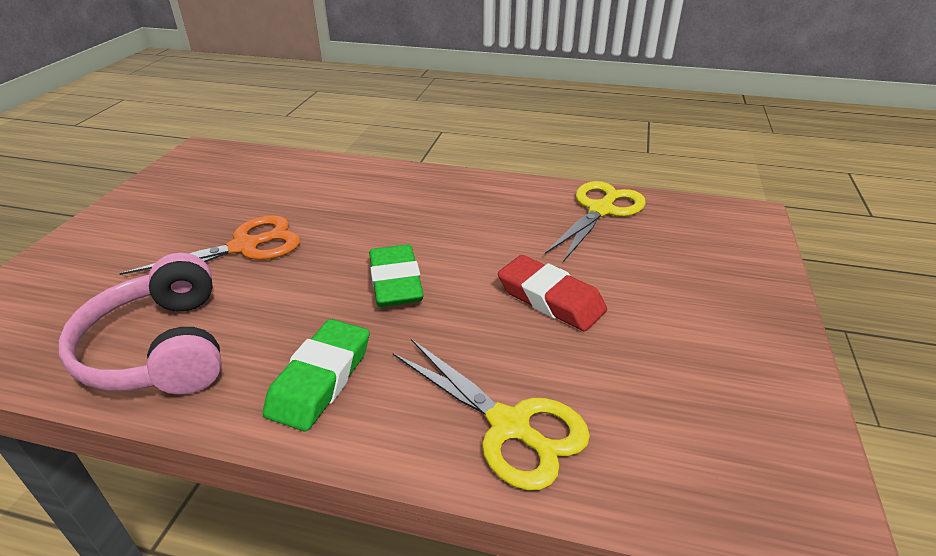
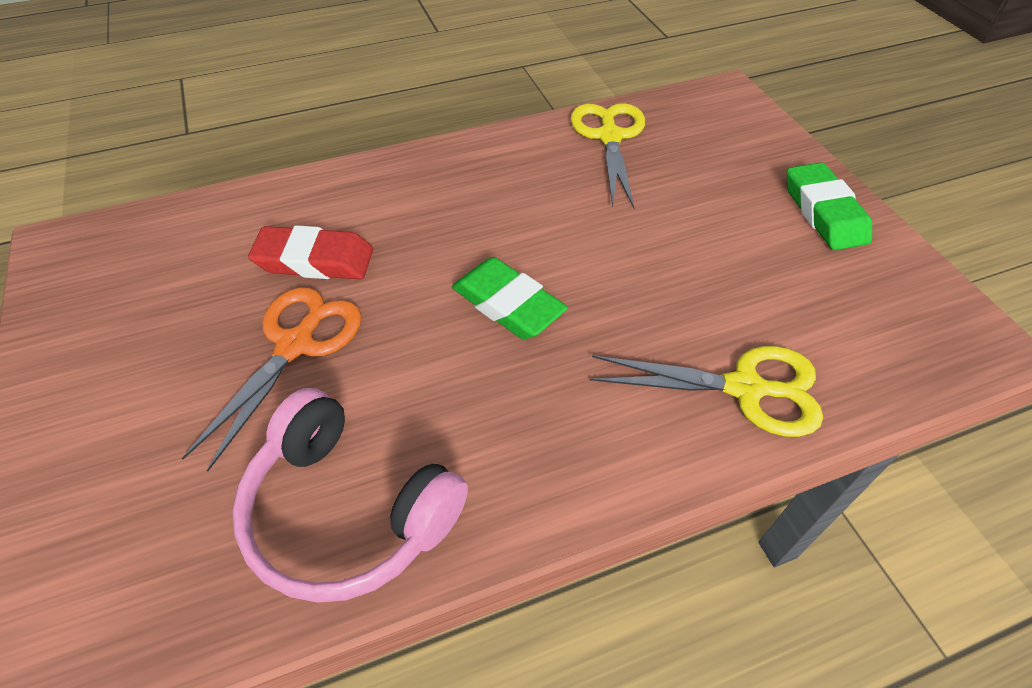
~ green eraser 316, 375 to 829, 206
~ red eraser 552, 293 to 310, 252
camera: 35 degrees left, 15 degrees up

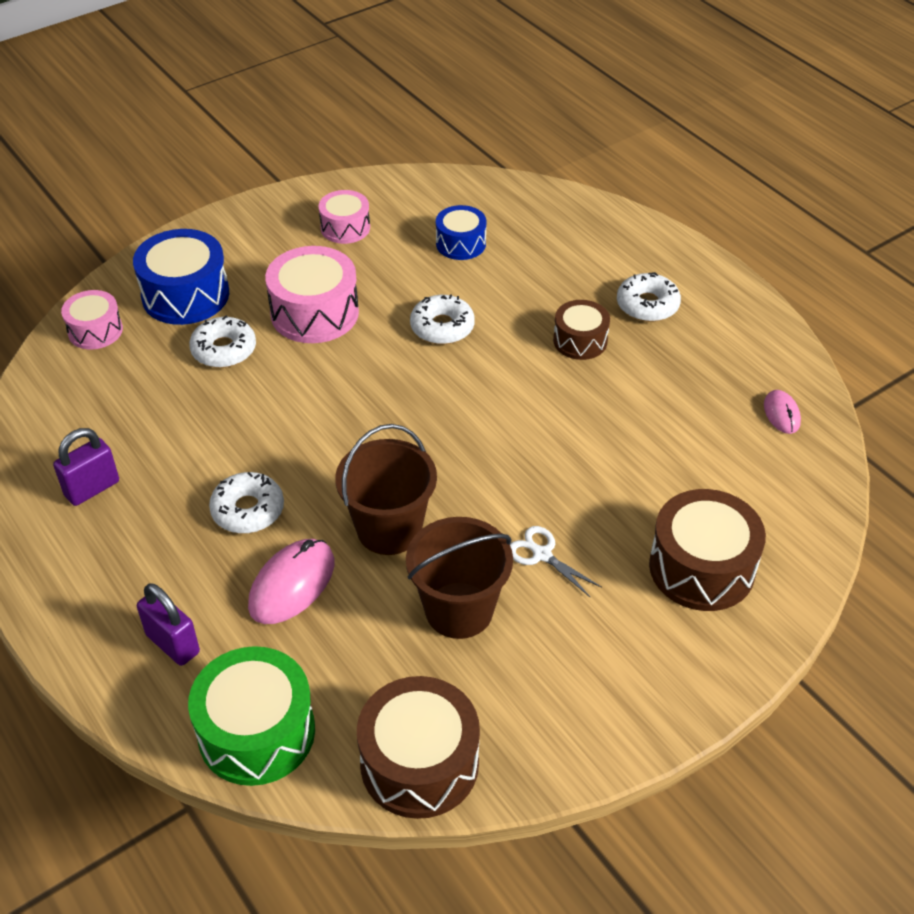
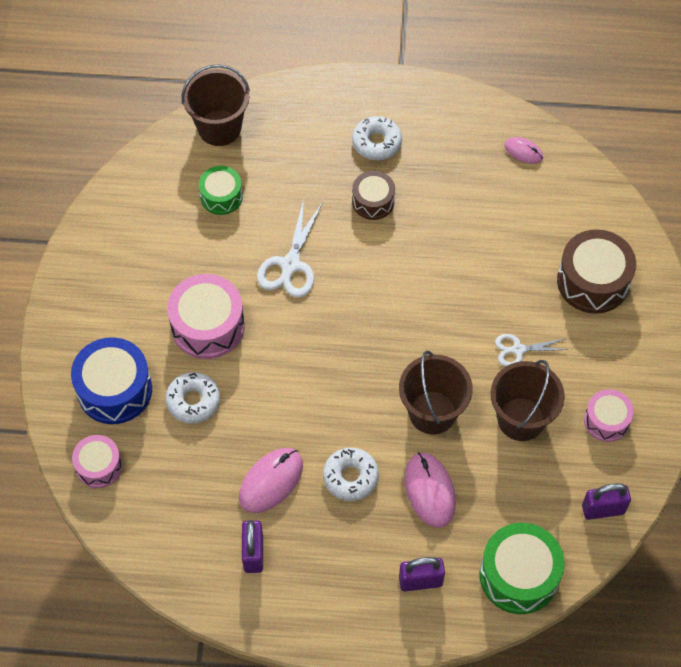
~ pink drum 344, 217 to 609, 415
~ brown drum 418, 747 to purple padlock 606, 501
~ white donut 442, 319 to white scissors 290, 248
~ blue drum 461, 232 to green drum 221, 190
+ brown bucket 216, 105
+ pink mouse 271, 480
camera: 50 degrees left, 15 degrees up

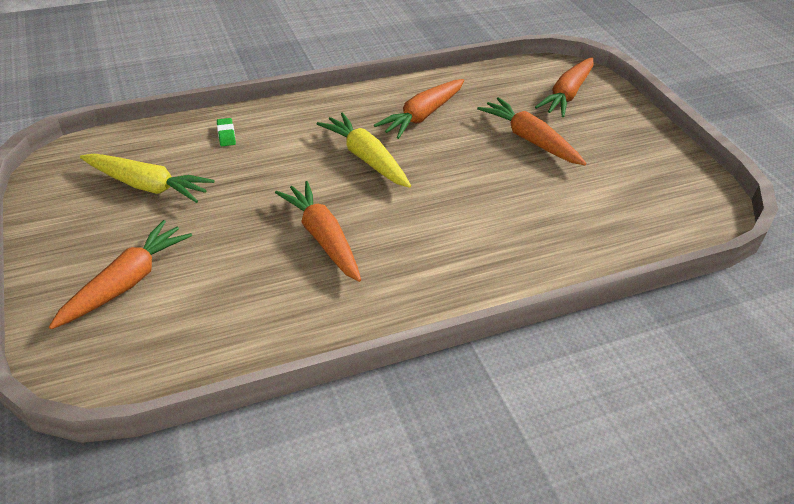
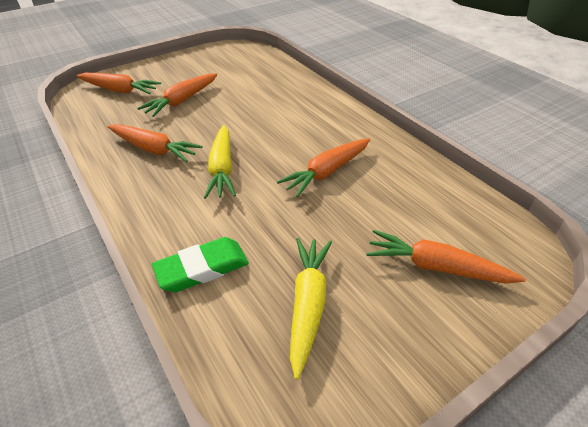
~ green eraser 226, 132 = 200, 264 x2.09
~ yellow carrot 364, 150 = 220, 162 45 degrees counterclockwise
camera: 100 degrees left, 0 degrees up

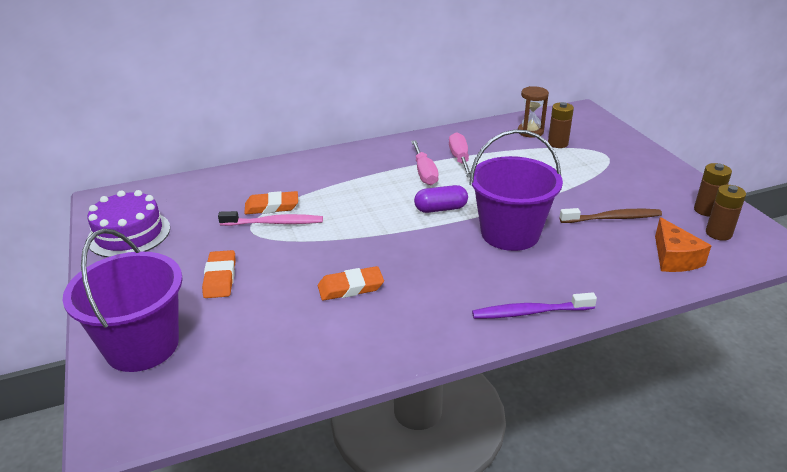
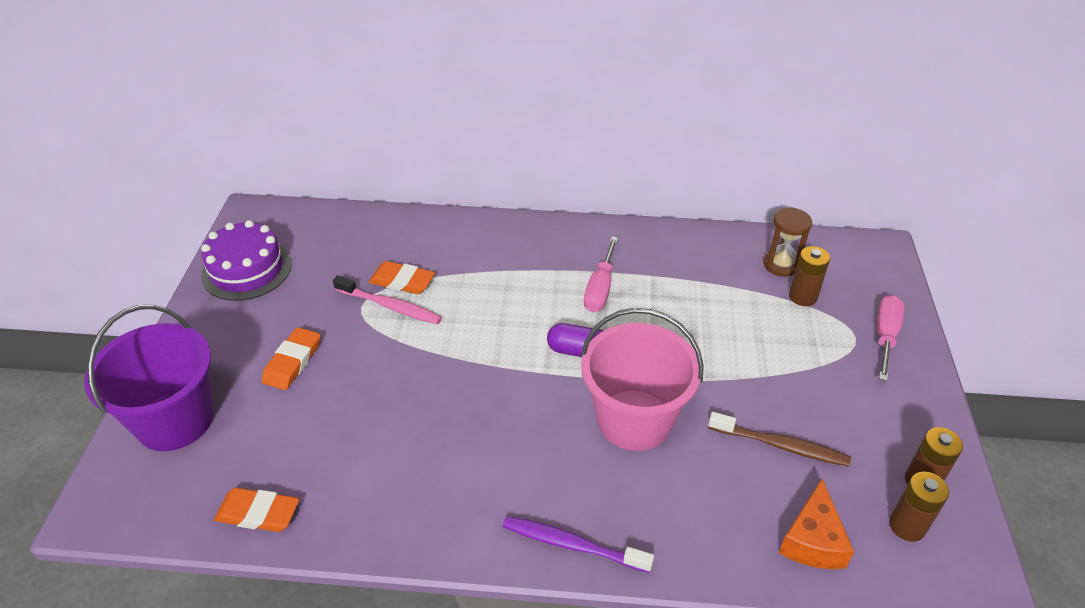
~ orange eraser 351, 283 to 256, 510
~ pink screwdriver 459, 154 to 890, 338
~ purple bucket 516, 190 to pink bucket 642, 379
camera: 25 degrees right, 10 degrees up

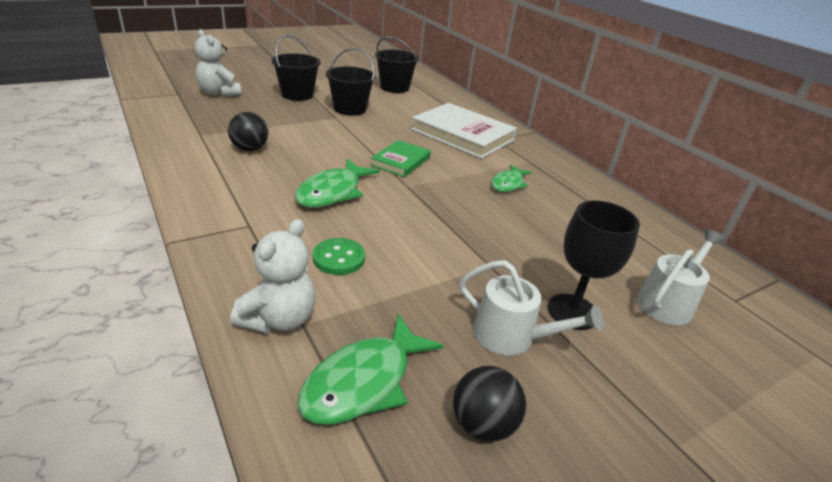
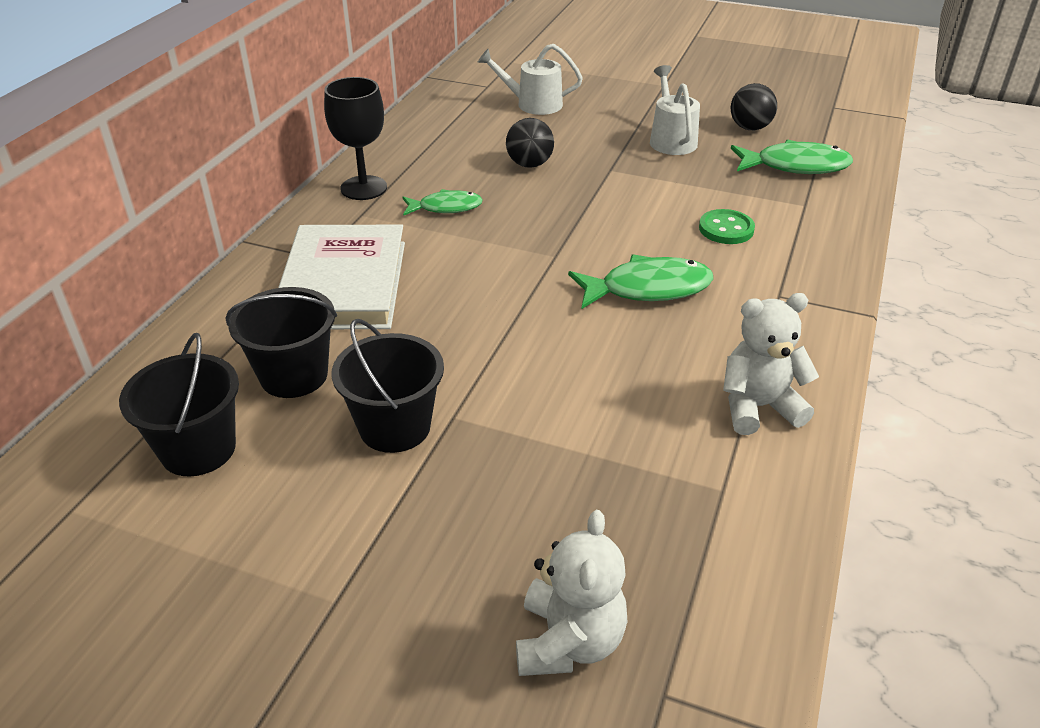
~ black ball 248, 131 to 530, 143
~ white teddy bear 273, 276 to 771, 364
~ black bucket 295, 68 to 281, 342
- green book 401, 158
~ black goblet 594, 265 to 355, 138
camera: 125 degrees left, 5 degrees up

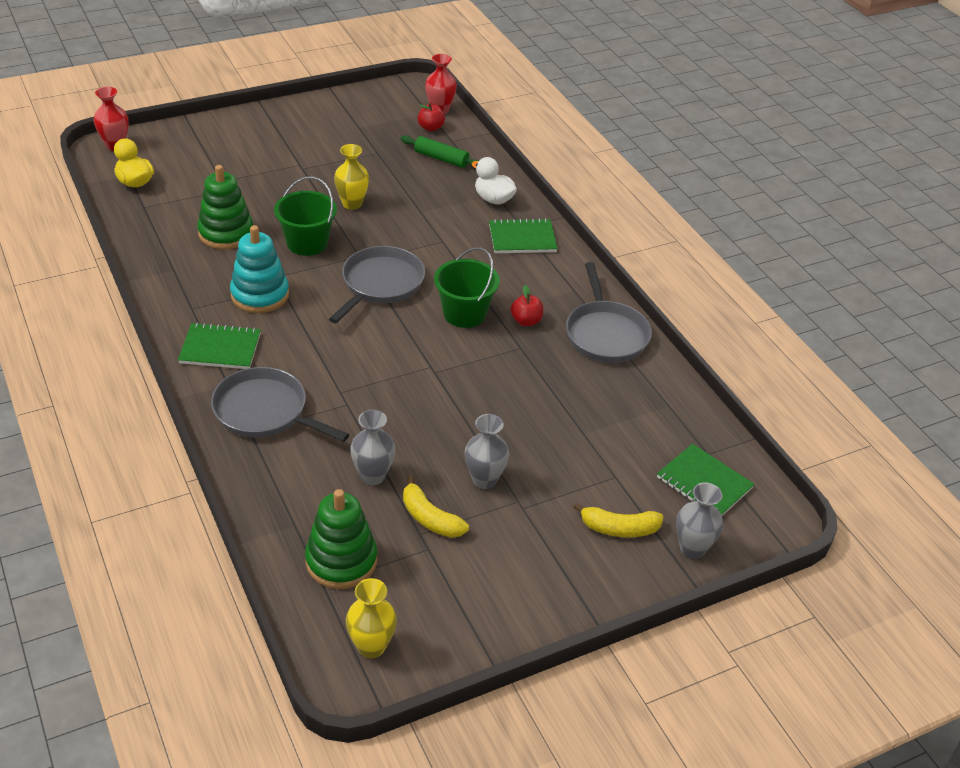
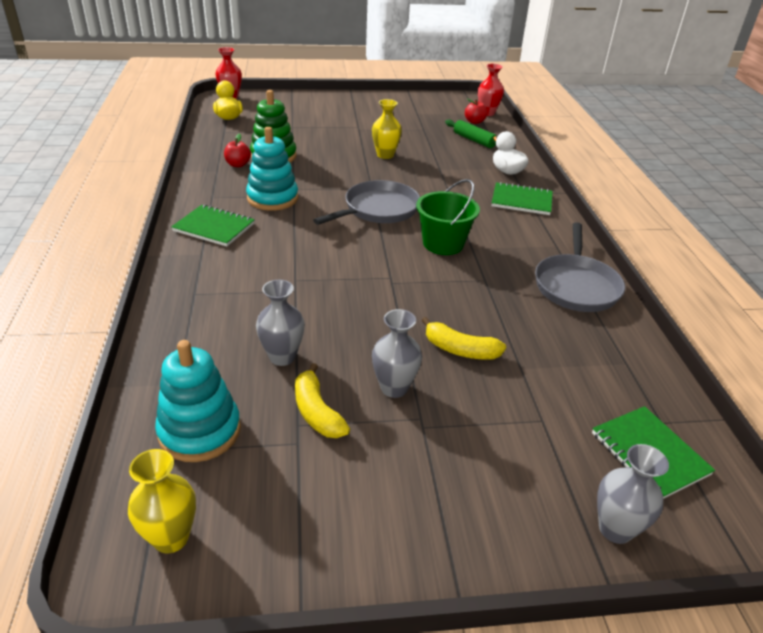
- grey pan 280, 404
- green bucket 305, 216
~ green stacking toy 341, 539 to turquoise stacking toy 198, 401
~ red apple 527, 305 to 237, 150
~ yellow banana 618, 519 to 463, 338
camera: 20 degrees right, 5 degrees down

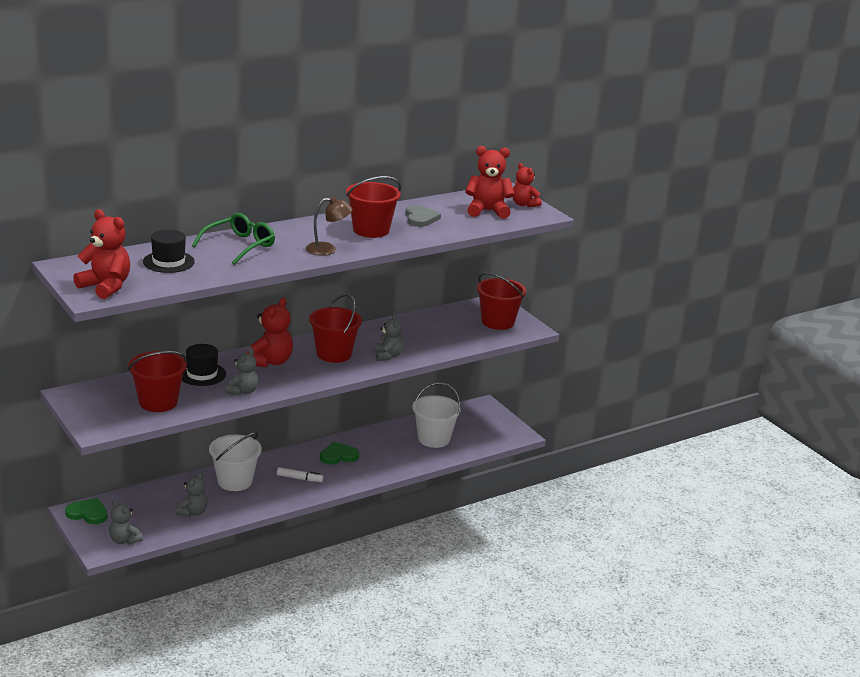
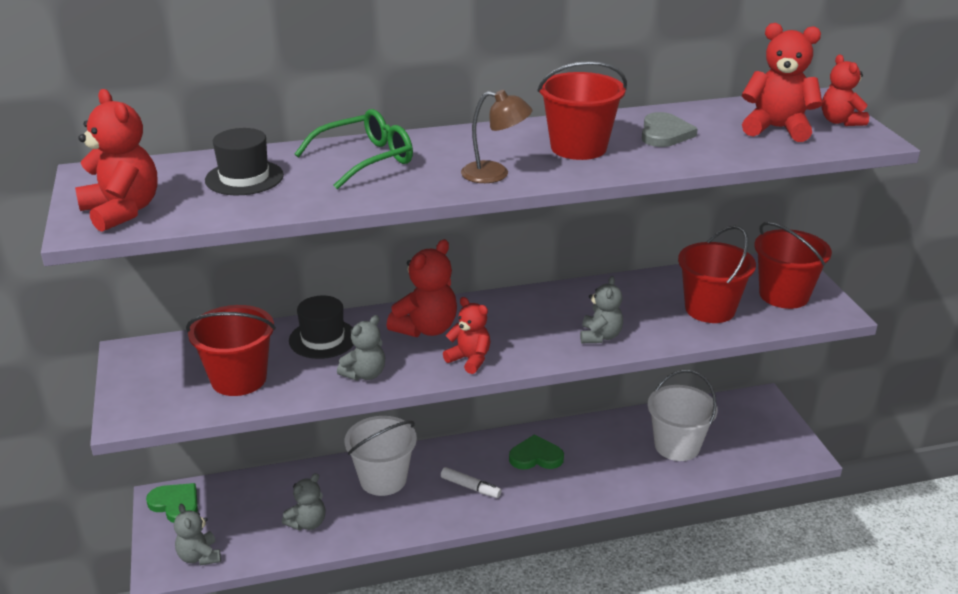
~ red bucket 335, 328 to 717, 274
+ red teddy bear 467, 335
camera: 20 degrees right, 5 degrees up

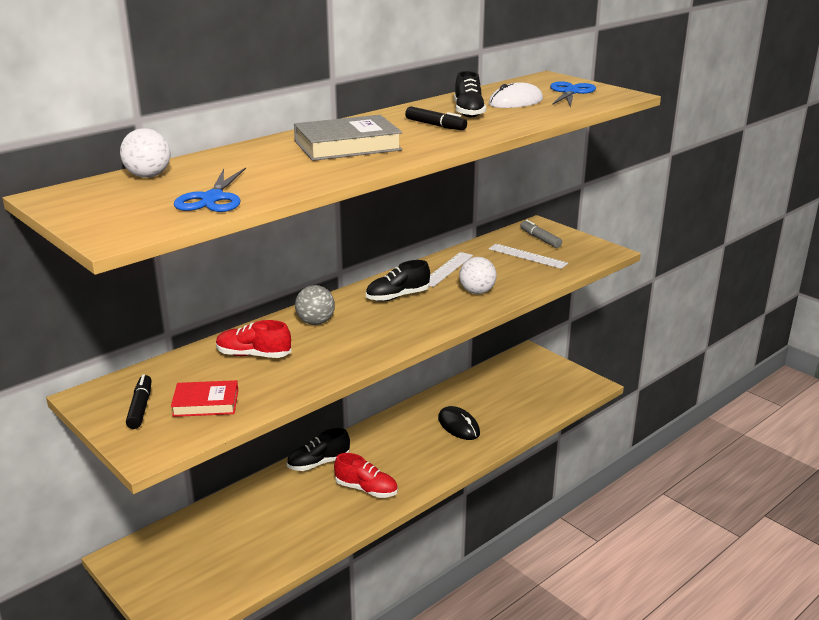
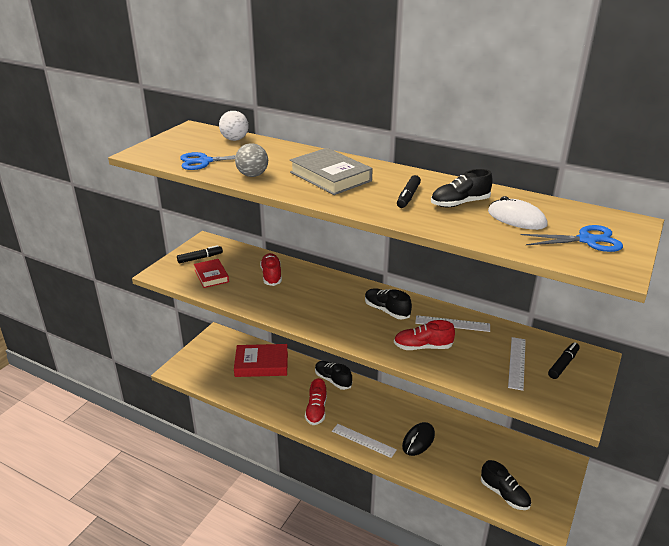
~ grey ball 315, 305 to 251, 160
~ white ball 478, 275 to red shoe 424, 335
~ grey marker 541, 234 to black marker 564, 360
+ red book 261, 360
+ white ruler 364, 441
+ black shoe 506, 485
camera: 70 degrees right, 5 degrees up

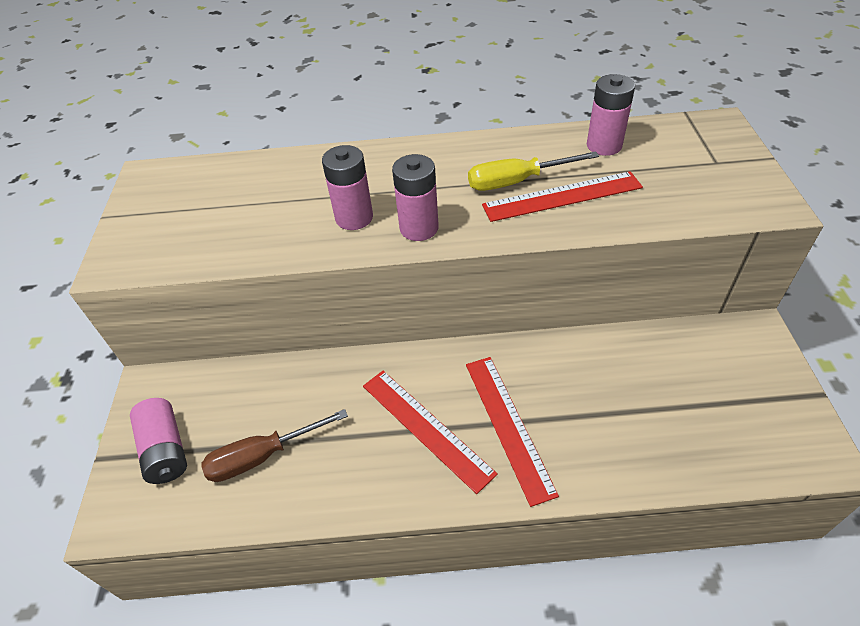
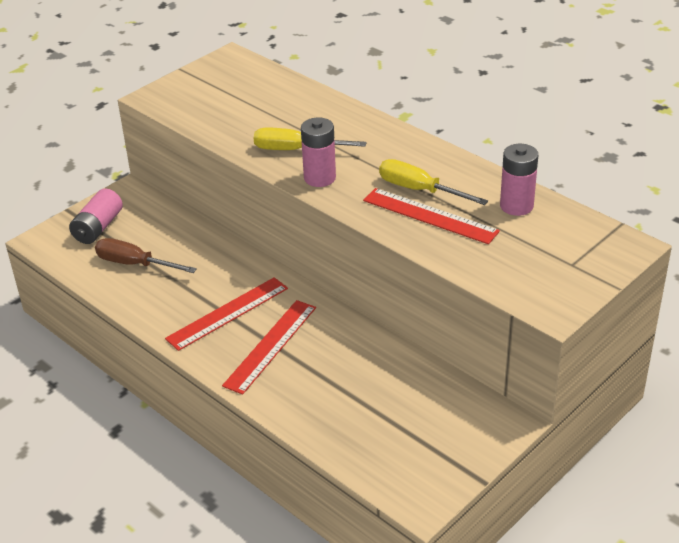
~ pink battery 347, 187 to yellow screwdriver 310, 138
~ red ruler 430, 432 = 226, 314 45 degrees clockwise
camera: 45 degrees right, 10 degrees down

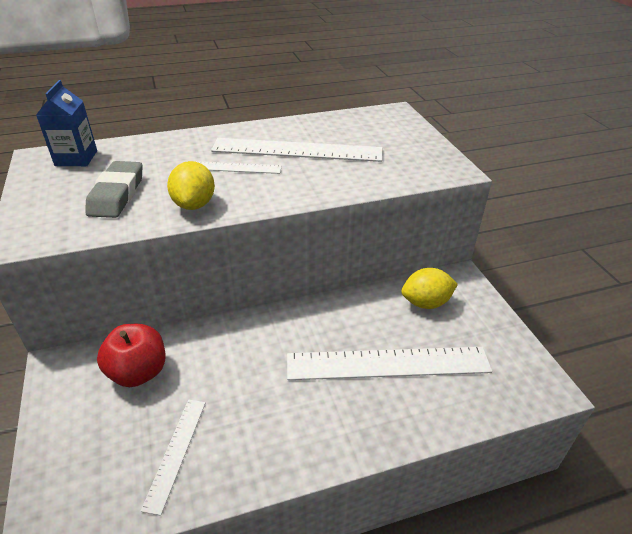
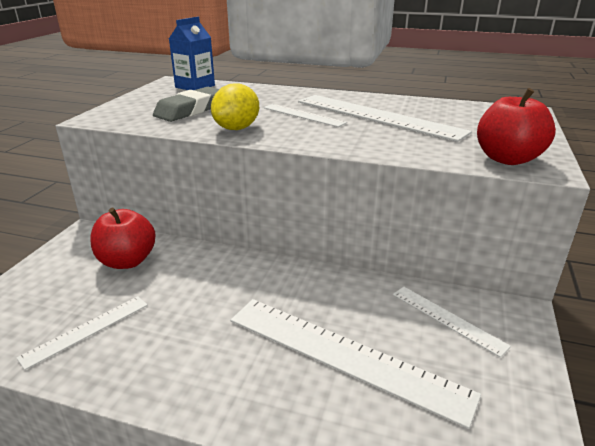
~ yellow lemon 429, 288 to white ruler 452, 322
+ red apple 516, 126
camera: 35 degrees right, 10 degrees down

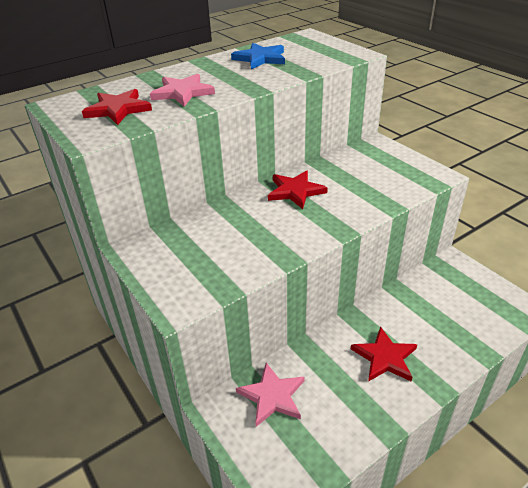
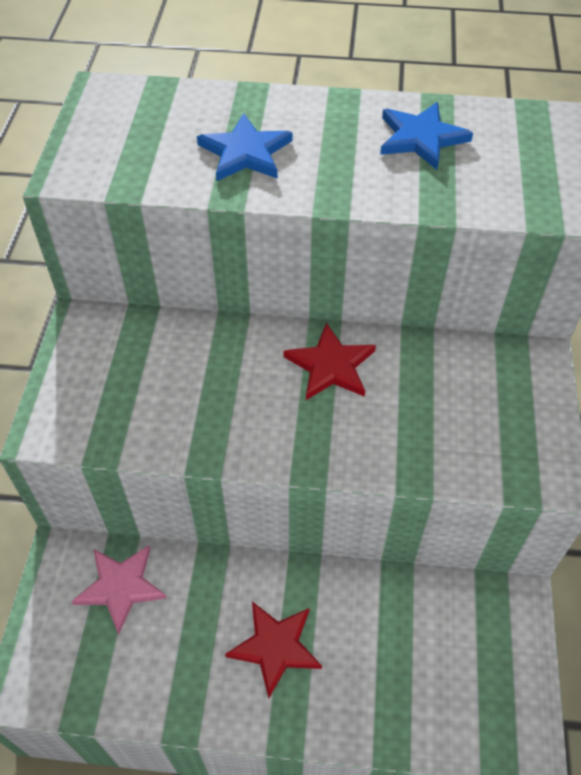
- red star 117, 107
~ pink star 182, 90 to blue star 245, 147
camera: 40 degrees right, 15 degrees up

